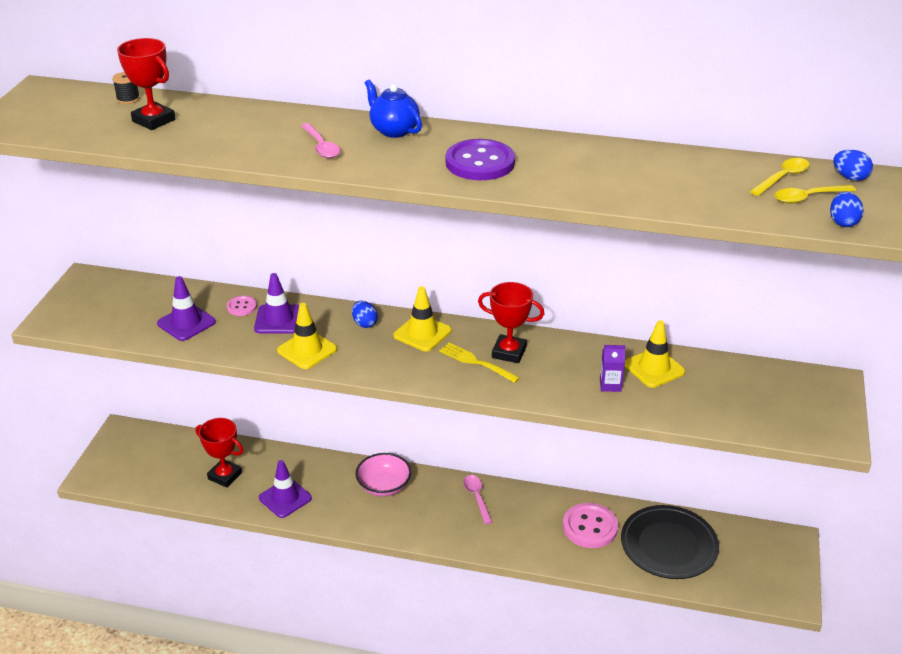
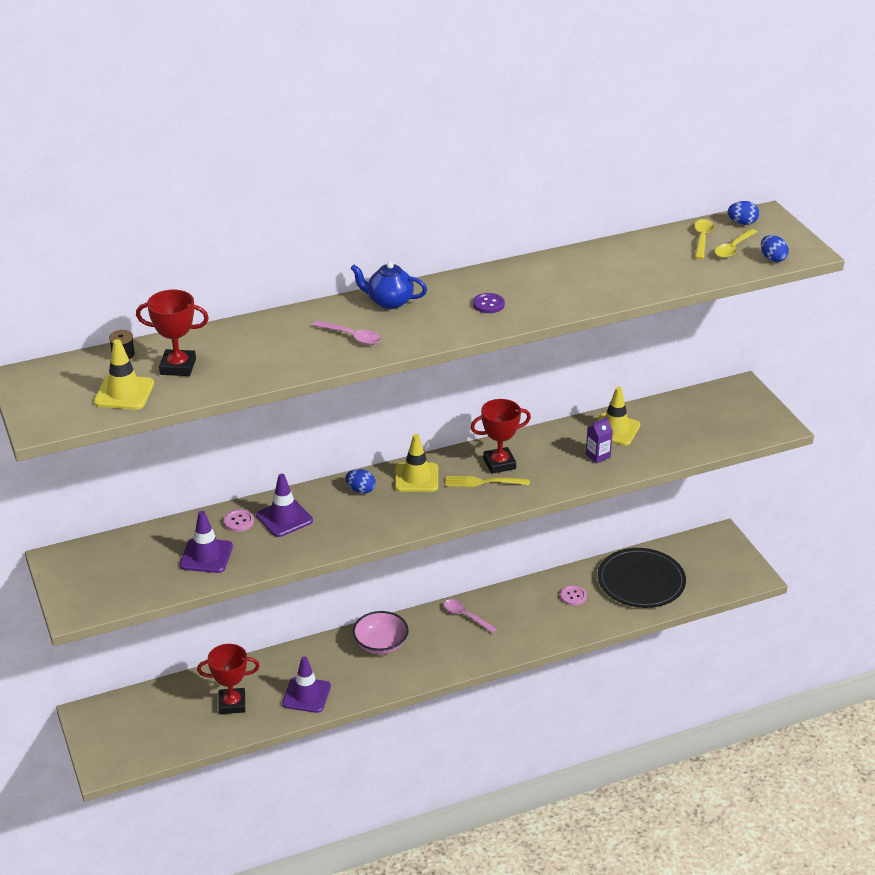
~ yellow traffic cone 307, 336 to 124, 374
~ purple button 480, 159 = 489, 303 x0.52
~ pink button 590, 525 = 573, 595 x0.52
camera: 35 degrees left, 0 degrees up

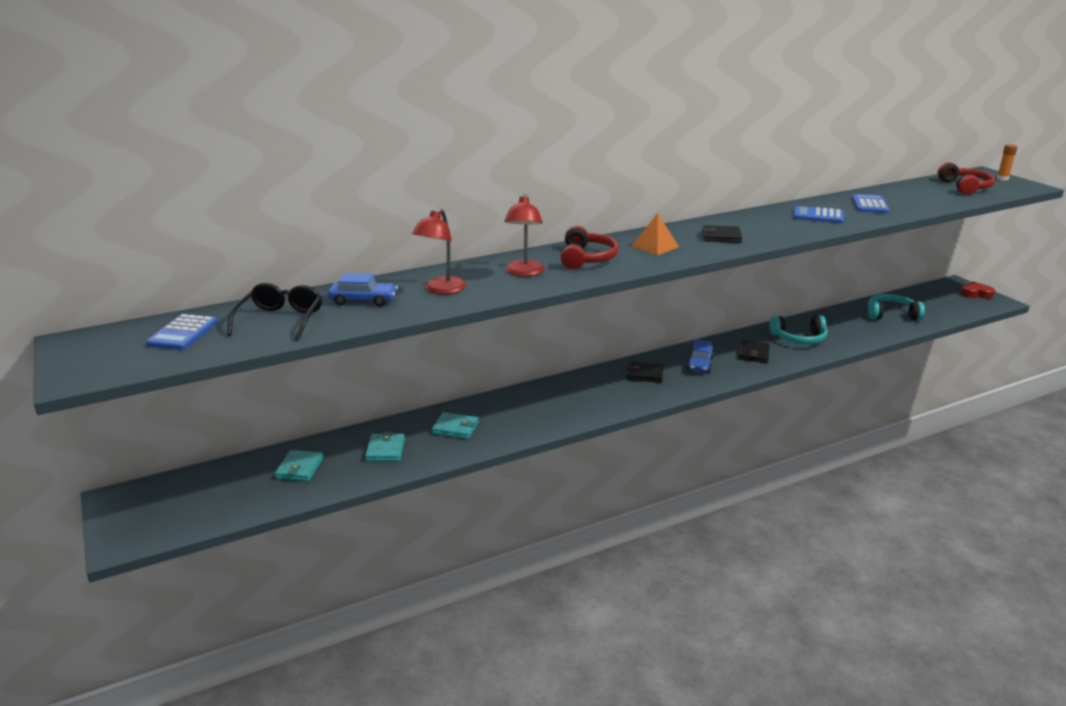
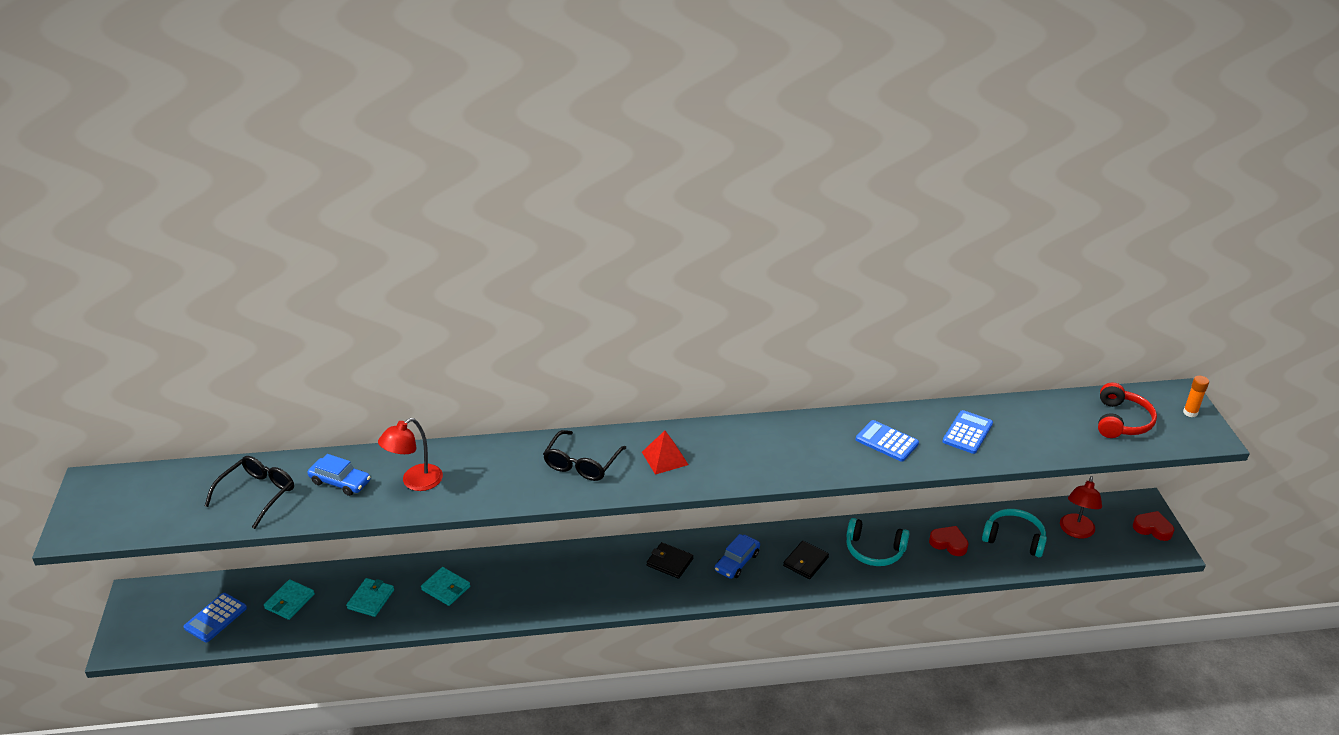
~ blue calculator 182, 332 to 215, 617
~ red lamp 524, 235 to 1081, 507
~ red headphones 590, 247 to black glasses 584, 455
~ orange pyramid 655, 234 to red pyramid 665, 453
- black wallet 722, 234
+ red heart 949, 541
camera: 20 degrees right, 10 degrees up

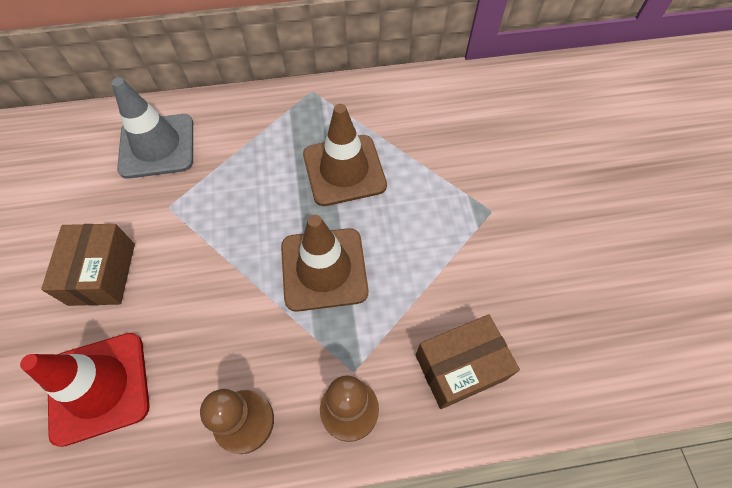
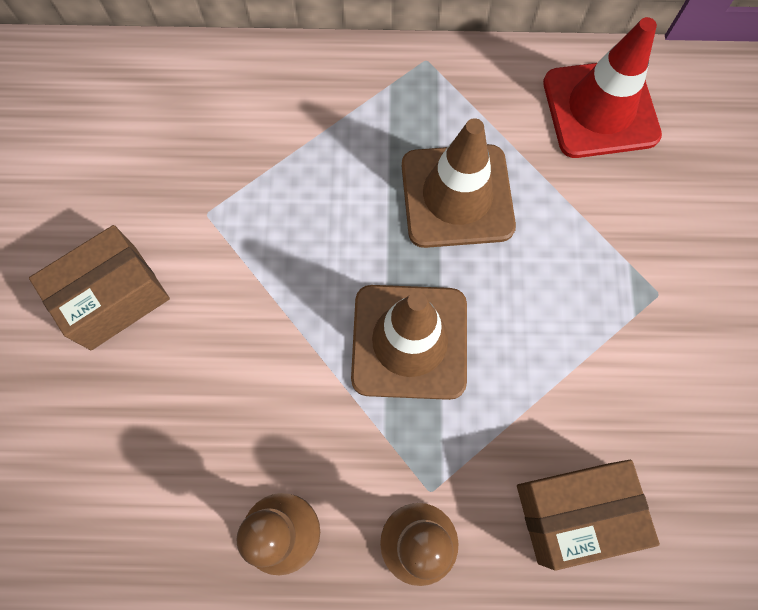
~ red traffic cone 85, 390 to 602, 87
~ brown box 88, 265 = 99, 287 45 degrees clockwise
- grey traffic cone 152, 128
camera: 10 degrees right, 10 degrees up

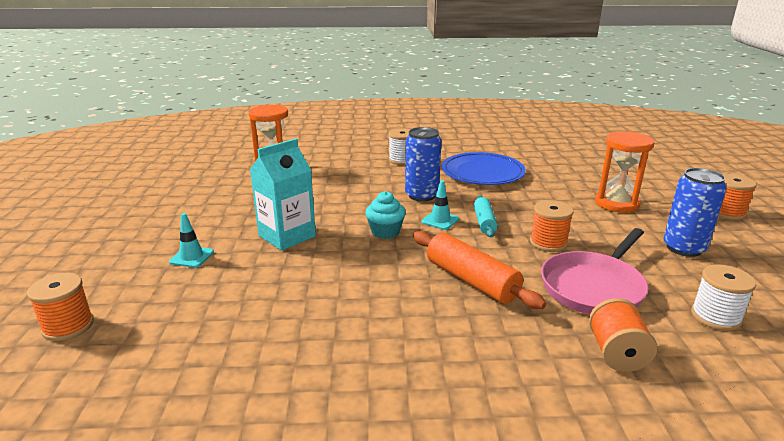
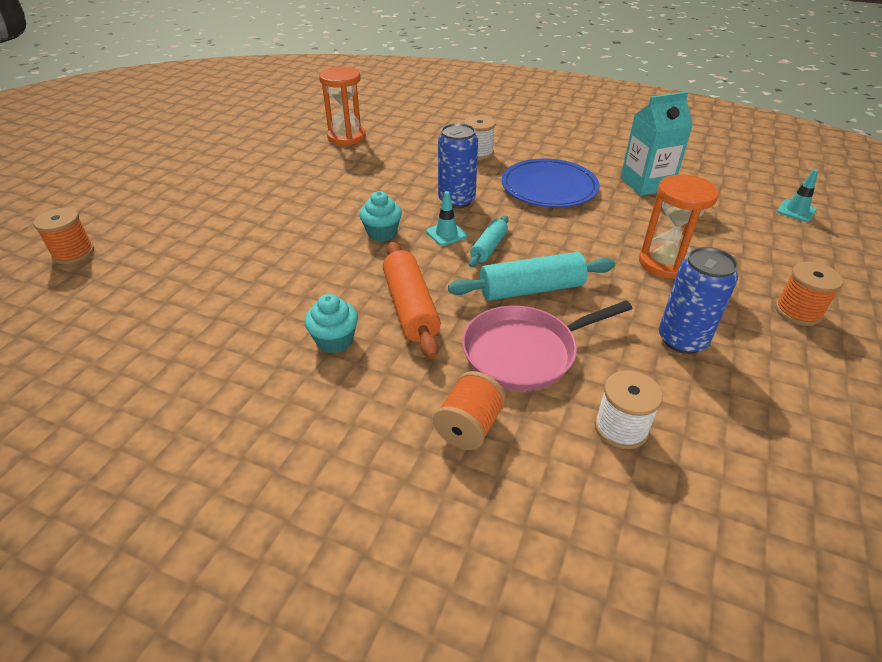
~ turquoise traffic cone 191, 240 to 797, 195
~ turquoise carton 283, 194 to 656, 143
~ orange spool 551, 226 to turquoise rolling pin 531, 276
+ turquoise cupcake 331, 323
camera: 25 degrees right, 15 degrees up

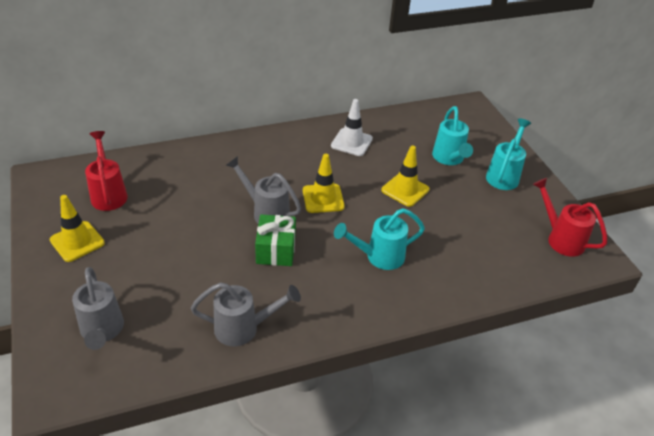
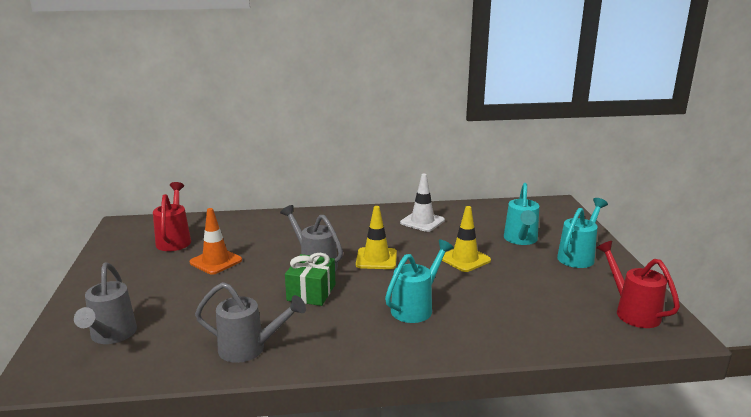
- yellow traffic cone 77, 228
~ turquoise watering can 379, 239 = 419, 281 135 degrees clockwise
+ orange traffic cone 215, 241
camera: 15 degrees right, 20 degrees down

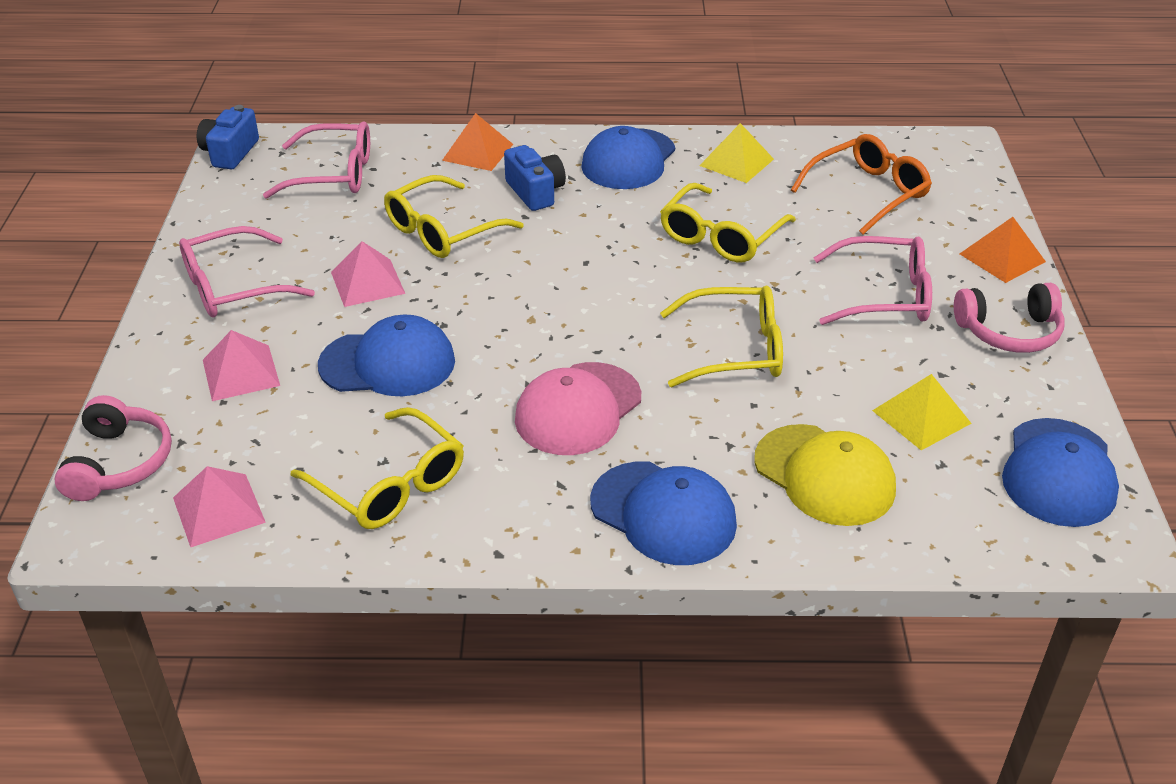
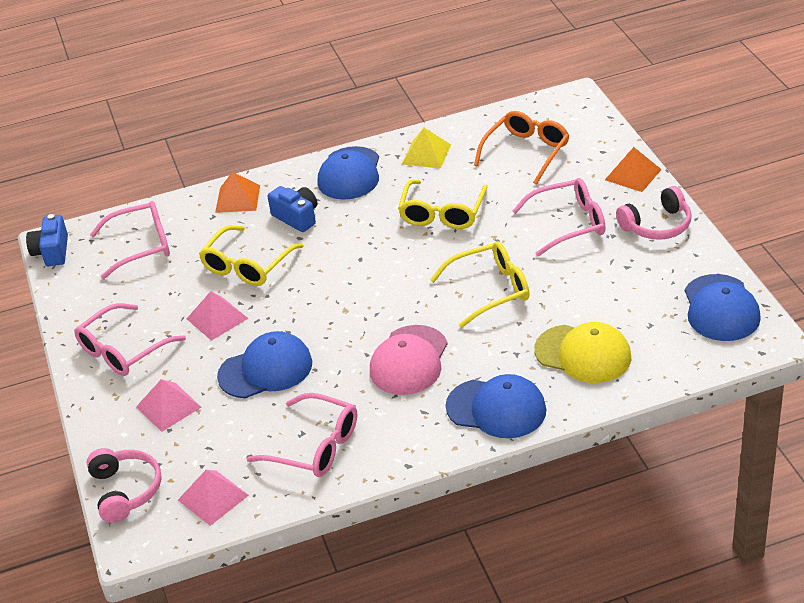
~ yellow glasses 377, 468 to pink glasses 302, 435
- yellow pyramid 922, 412
camera: 15 degrees left, 0 degrees up

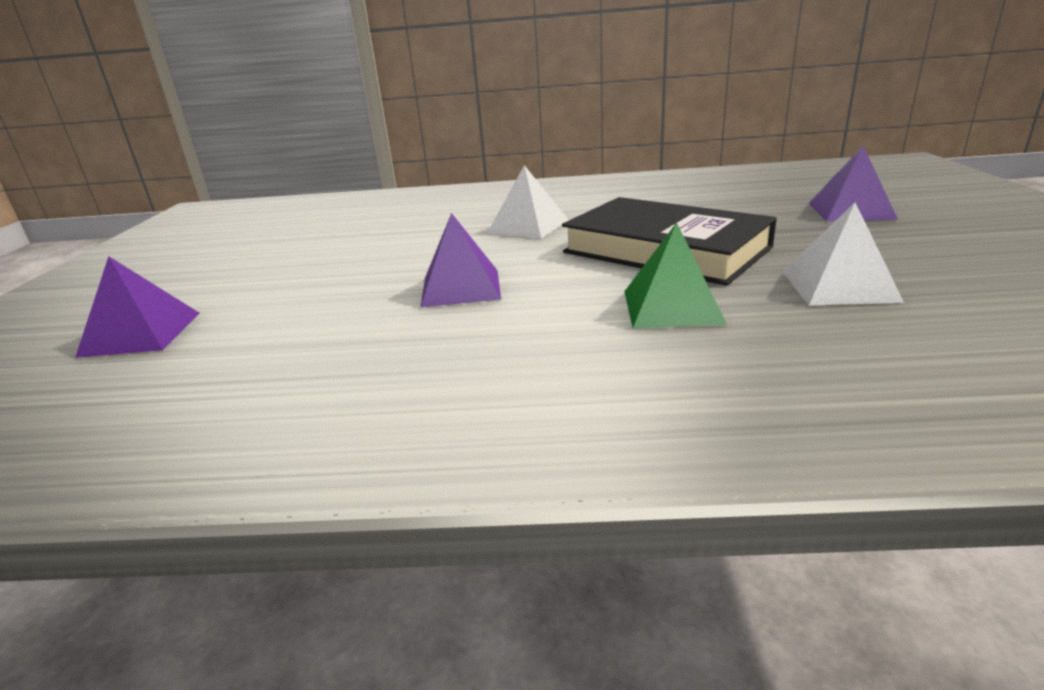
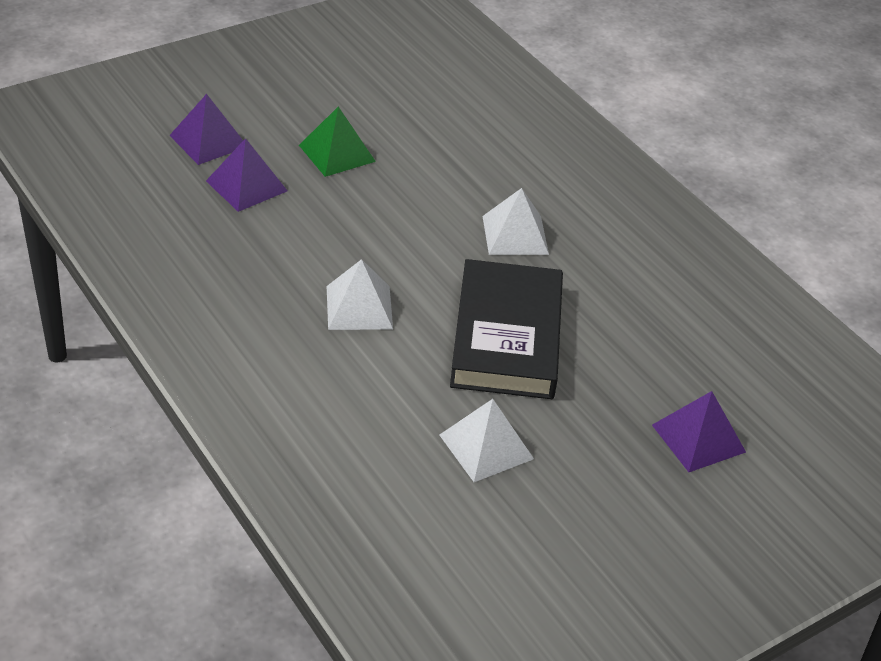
~ purple pyramid 460, 260 to 247, 175
~ green pyramid 675, 275 to 337, 141
+ white pyramid 360, 294
camera: 50 degrees right, 15 degrees up

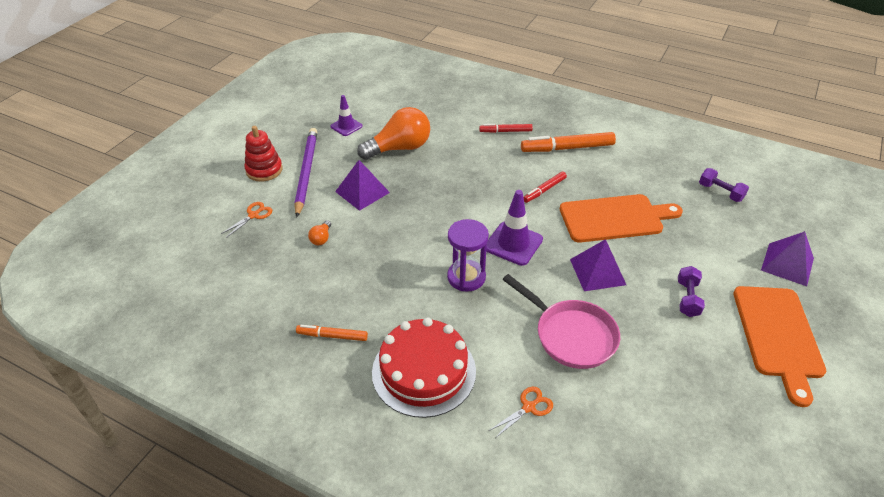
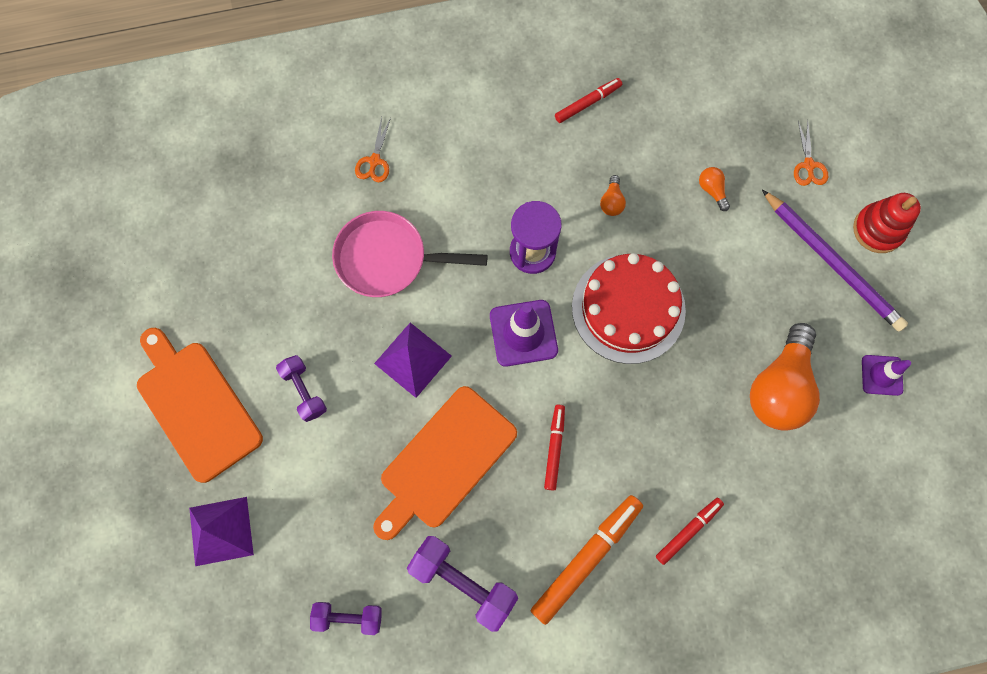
~ orange marker 332, 333 to red marker 588, 100
- purple pyramid 362, 185
~ red cake 424, 367 to 629, 308
+ purple dumbbell 462, 584
+ orange light bulb 613, 195
camera: 140 degrees right, 30 degrees up

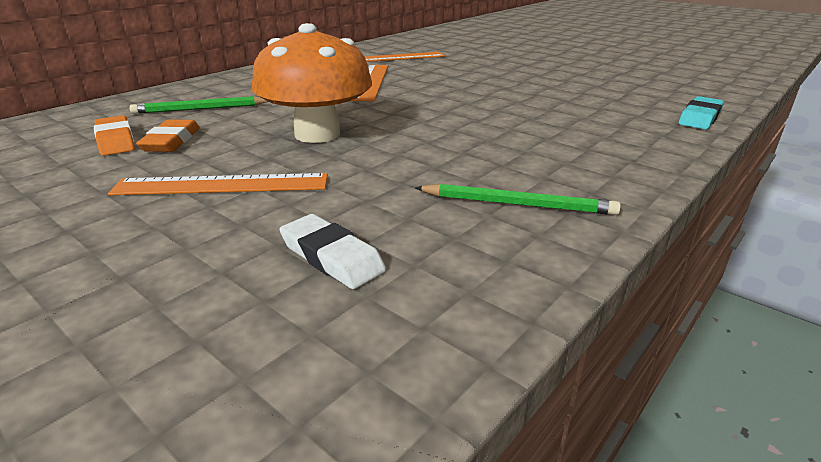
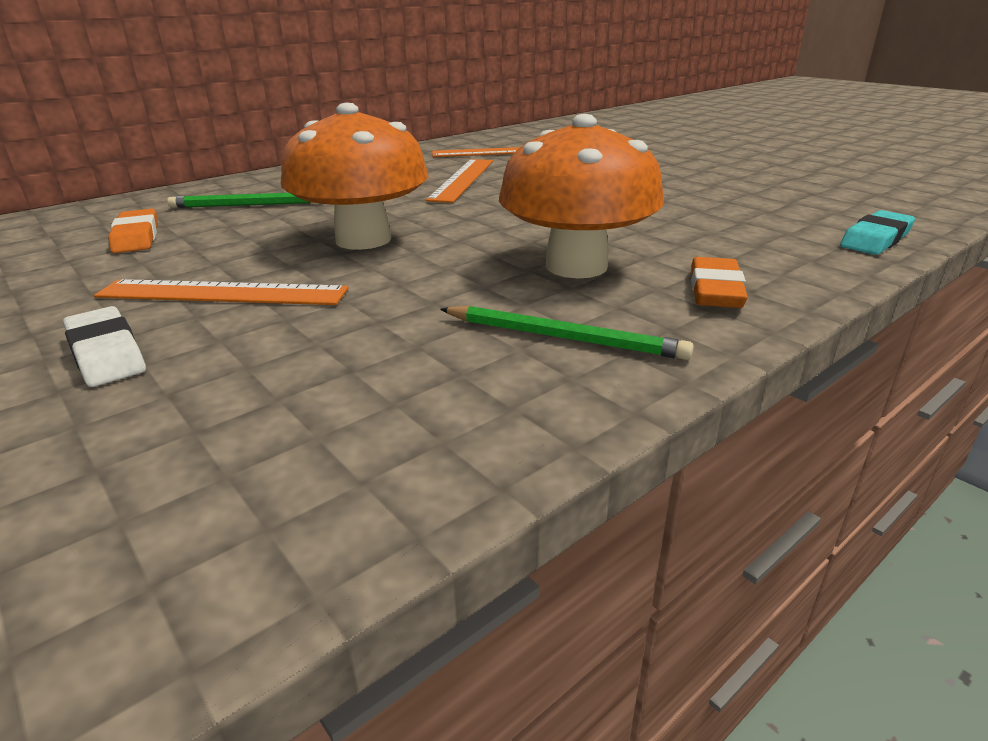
~ orange eraser 168, 135 to 719, 282
~ white eraser 332, 251 to 104, 346
+ orange mushroom 581, 196
camera: 10 degrees right, 0 degrees up

